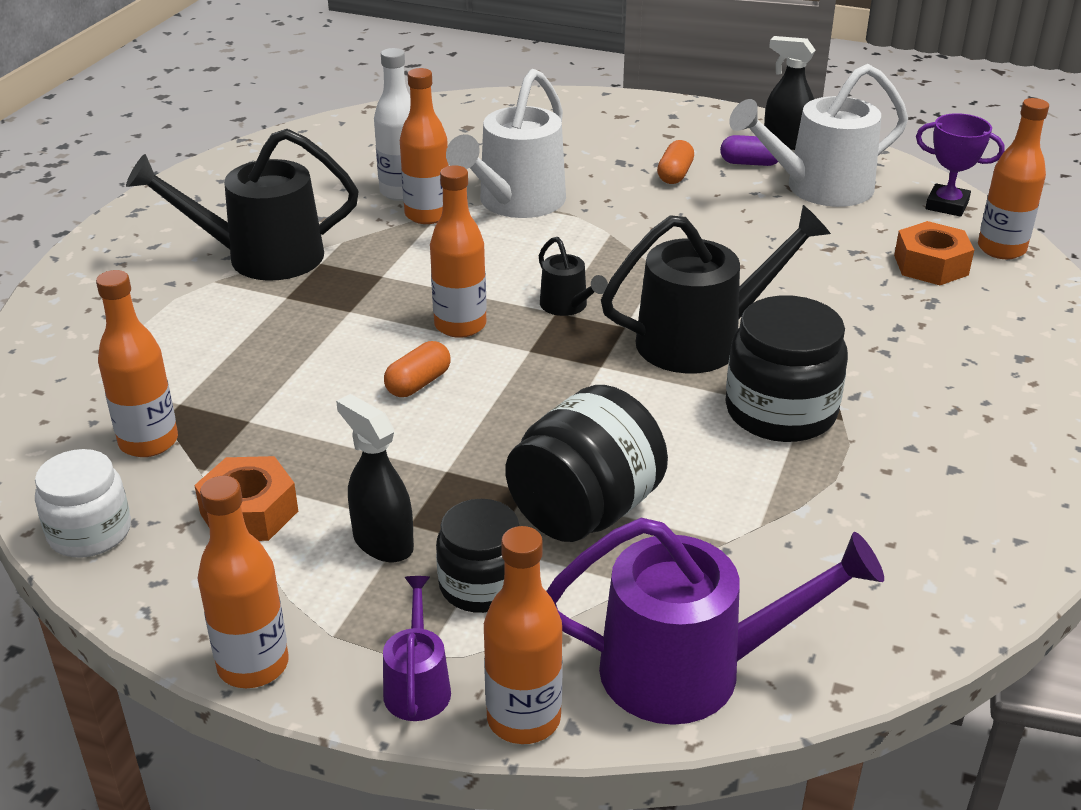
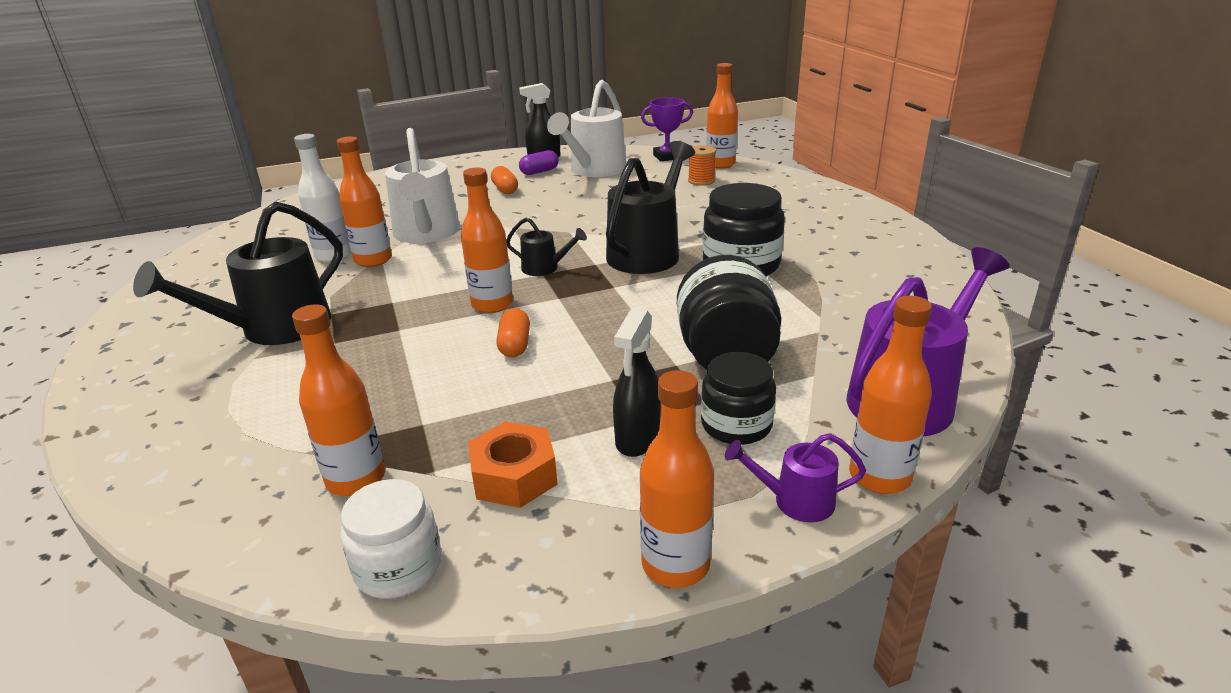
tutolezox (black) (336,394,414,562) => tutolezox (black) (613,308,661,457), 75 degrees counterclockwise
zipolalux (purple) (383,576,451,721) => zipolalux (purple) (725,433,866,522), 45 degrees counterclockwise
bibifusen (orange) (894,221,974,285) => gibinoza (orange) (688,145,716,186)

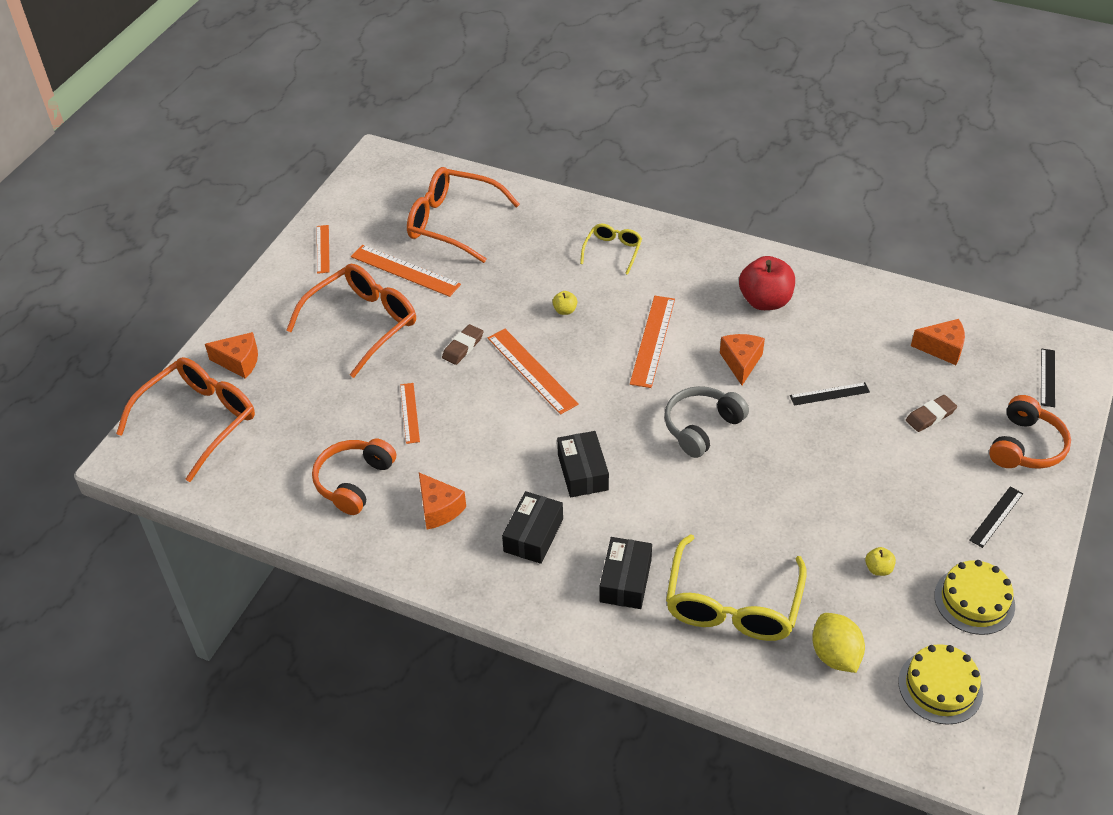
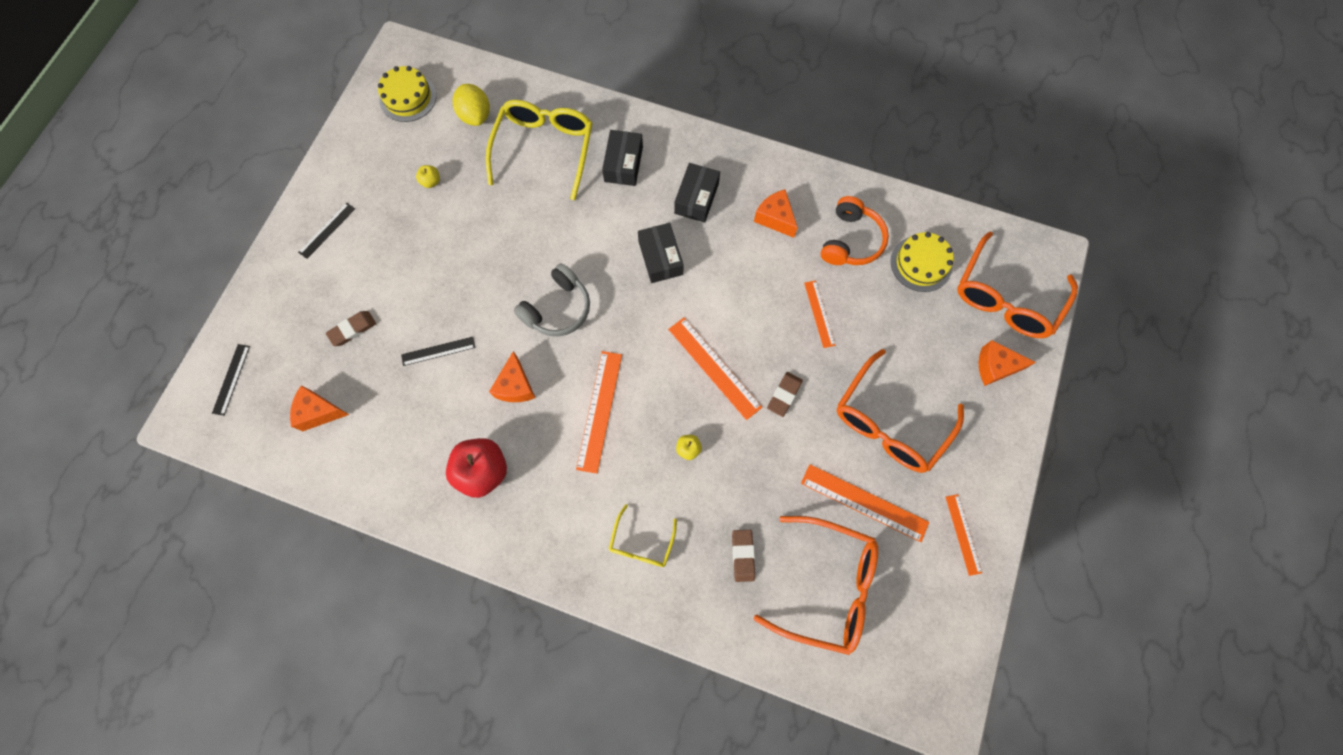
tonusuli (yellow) (934,560,1015,635) => tonusuli (yellow) (891,232,954,292), shifted
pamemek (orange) (989,395,1071,469) => nothing
nothing => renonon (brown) (732,530,755,582)

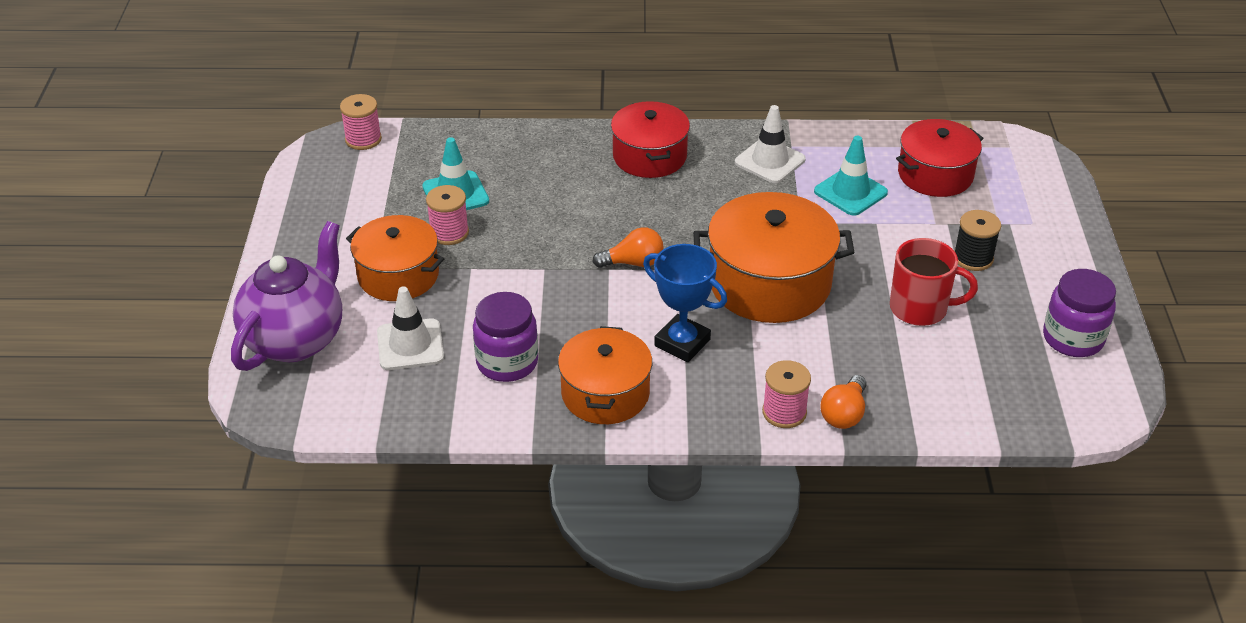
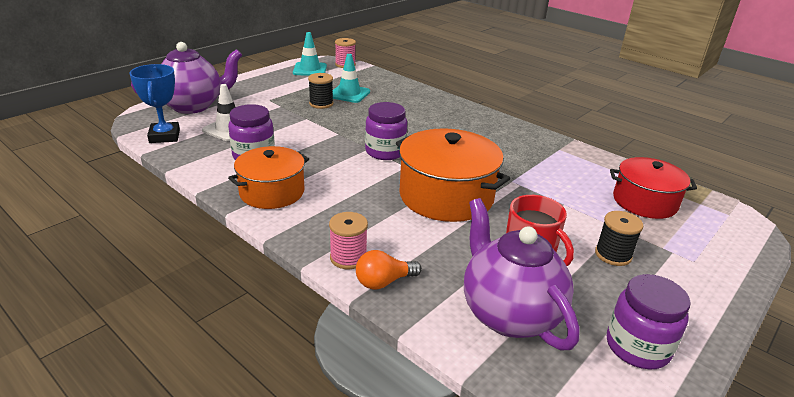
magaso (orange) (346,215,444,301) => nothing
gibinoza (pink) (426,185,469,245) => gibinoza (black) (308,73,333,109)
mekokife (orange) (592,227,664,268) => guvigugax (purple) (365,102,407,160)
magaso (red) (611,101,690,178) => nothing
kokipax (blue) (643,244,727,362) => kokipax (blue) (129,64,180,143), shifted
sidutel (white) (735,105,806,183) => nothing
sidutel (turquoise) (814,136,888,216) => sidutel (turquoise) (293,32,327,76), shifted
nothing => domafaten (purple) (464,198,580,350)

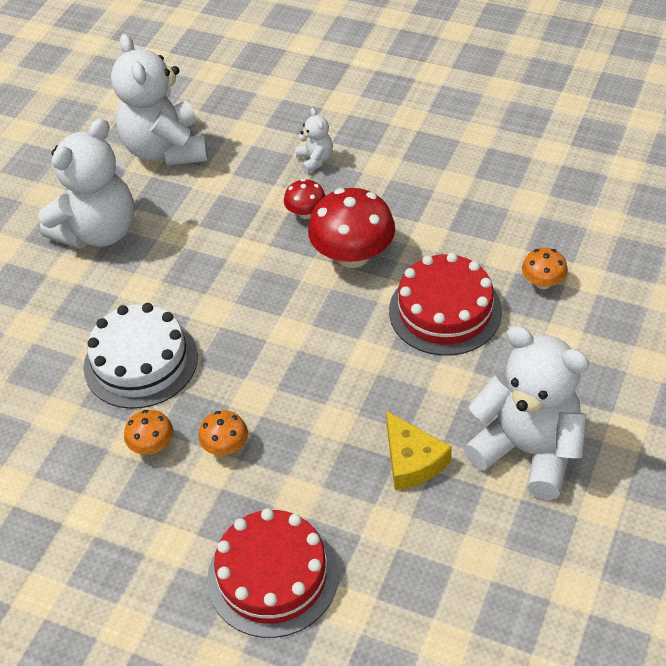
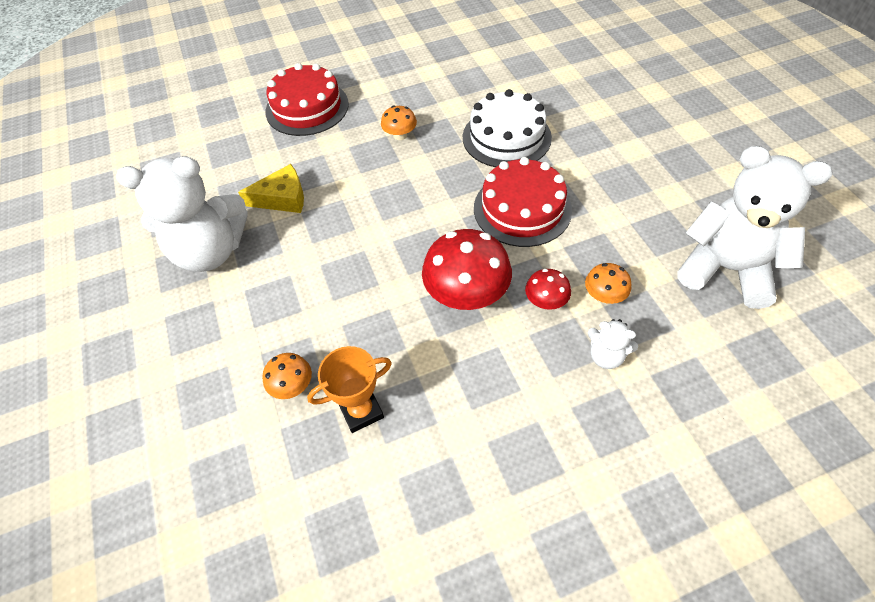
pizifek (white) (38,118,135,248) => nothing
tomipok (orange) (124,410,173,454) => tomipok (orange) (585,263,631,304), shifted
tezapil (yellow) (386,411,452,490) => tezapil (yellow) (238,164,304,213), 150 degrees clockwise
tonusuli (red) (389,253,502,355) => tonusuli (red) (474,157,572,247), shifted
nothing => kokipax (orange) (307,346,392,433)

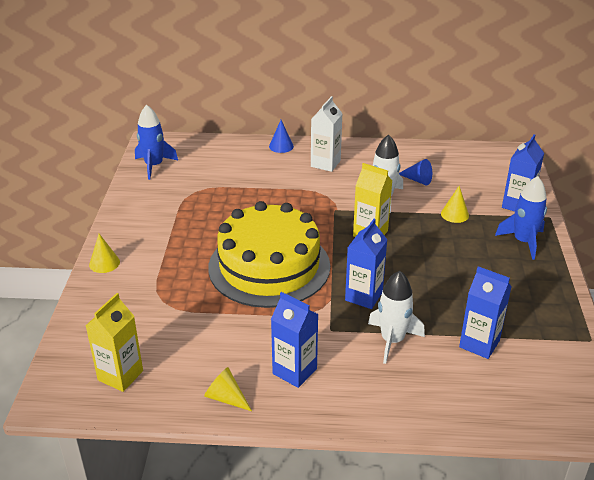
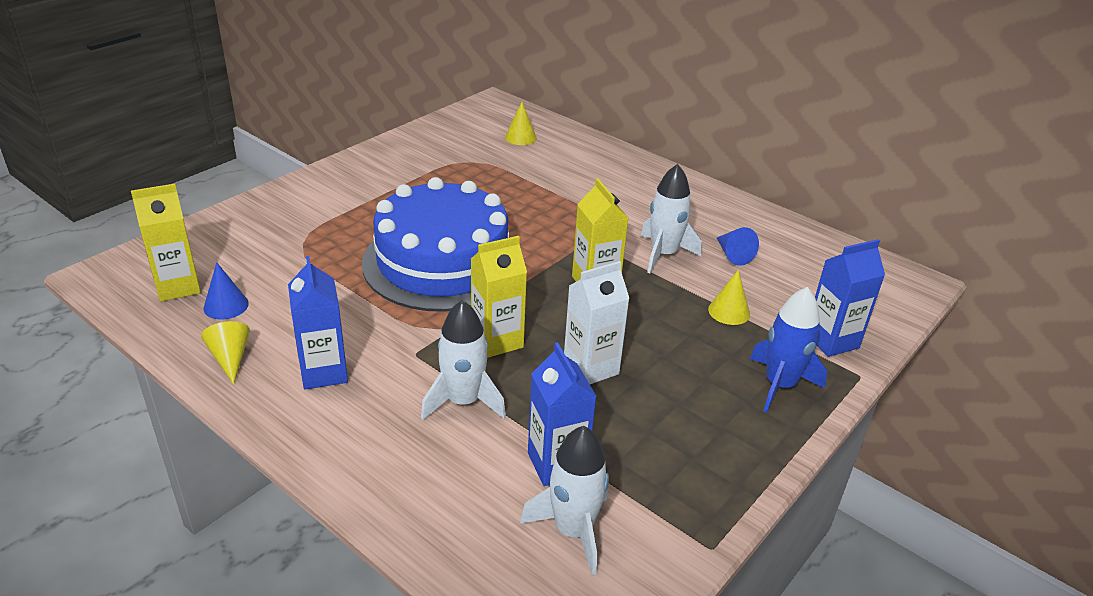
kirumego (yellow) (89,234,120,273) => kirumego (yellow) (505,102,537,145), shifted
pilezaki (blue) (135,105,178,180) => nothing
tonusuli (yellow) (208,201,330,308) => tonusuli (blue) (362,177,509,312)
kirumego (blue) (269,120,294,153) => kirumego (blue) (204,262,249,319), shifted
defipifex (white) (311,96,343,172) => defipifex (white) (564,261,630,384), shifted
defipifex (blue) (345,219,387,309) => defipifex (yellow) (471,236,527,358)
nothing => pilezaki (white) (520,426,609,575)

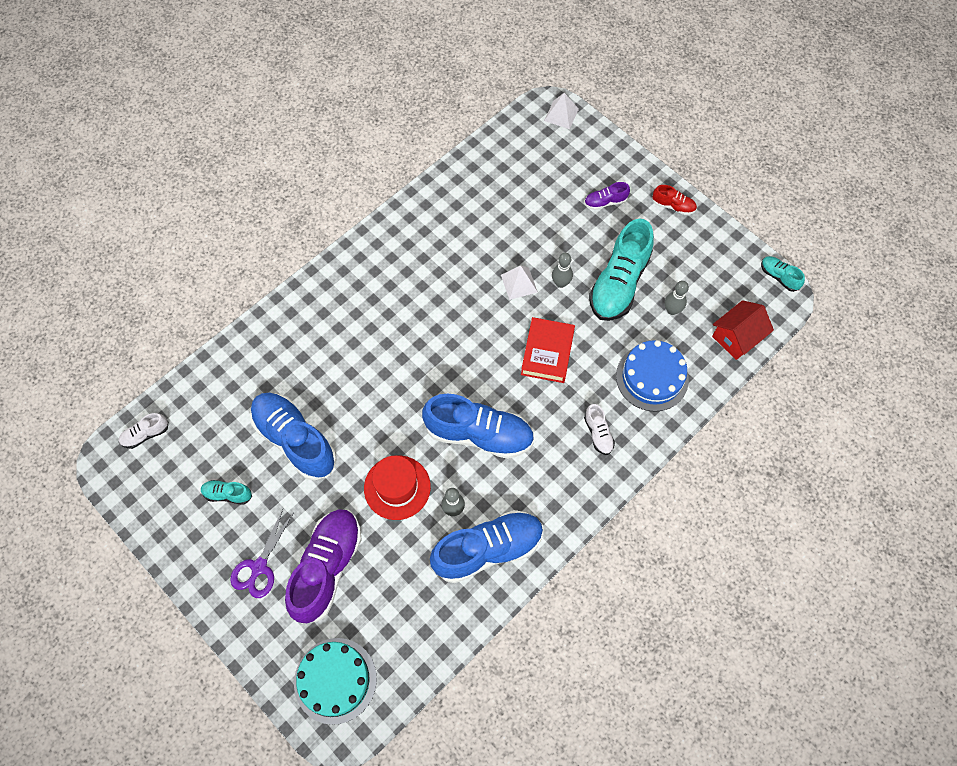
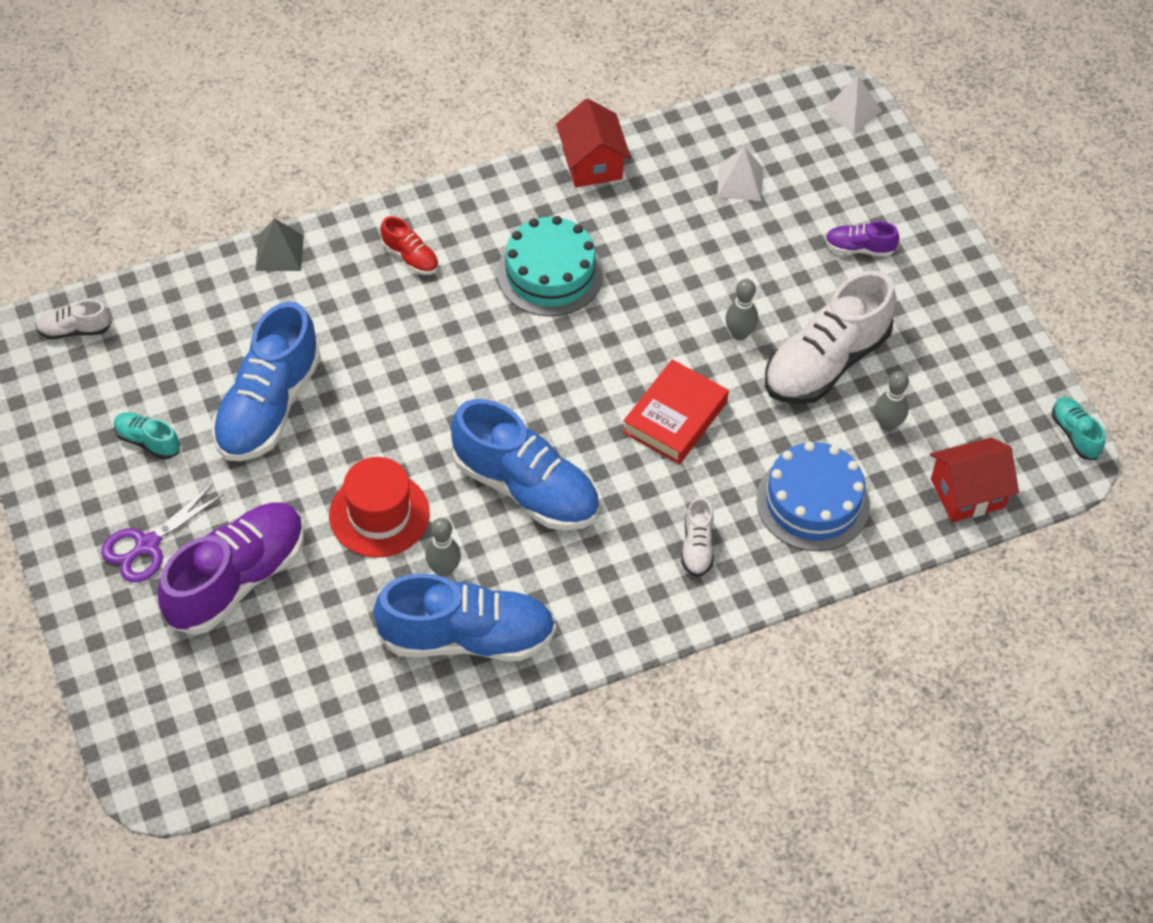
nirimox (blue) (250,393,336,481) => nirimox (blue) (212,301,321,461), 135 degrees counterclockwise
tonusuli (turquoise) (294,638,377,725) => tonusuli (turquoise) (497,216,603,317), shifted
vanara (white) (501,266,538,300) => vanara (white) (717,147,763,201), shifted
nirimox (turquoise) (589,219,654,321) => nirimox (white) (765,270,896,404)
nirimox (red) (652,185,697,215) => nirimox (red) (381,216,439,275), shifted
nothing => vanara (grey) (255,218,304,271)
nothing => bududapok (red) (556,99,631,187)

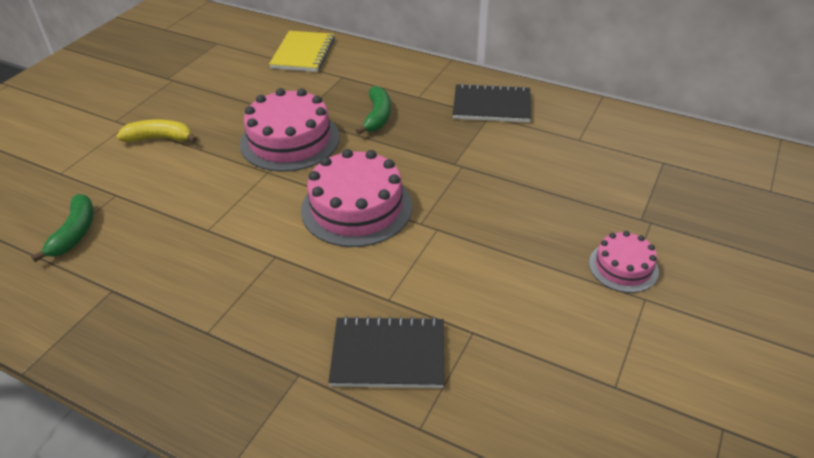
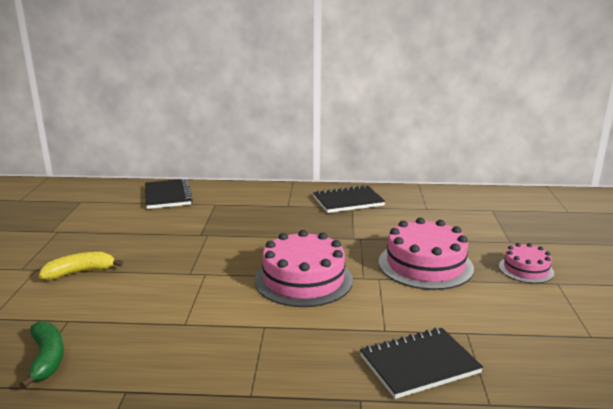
tonusuli (pink) (240,88,339,172) => tonusuli (pink) (379,217,474,290), shifted
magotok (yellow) (269,31,335,72) => magotok (black) (145,179,193,209)
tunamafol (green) (356,86,391,134) => nothing

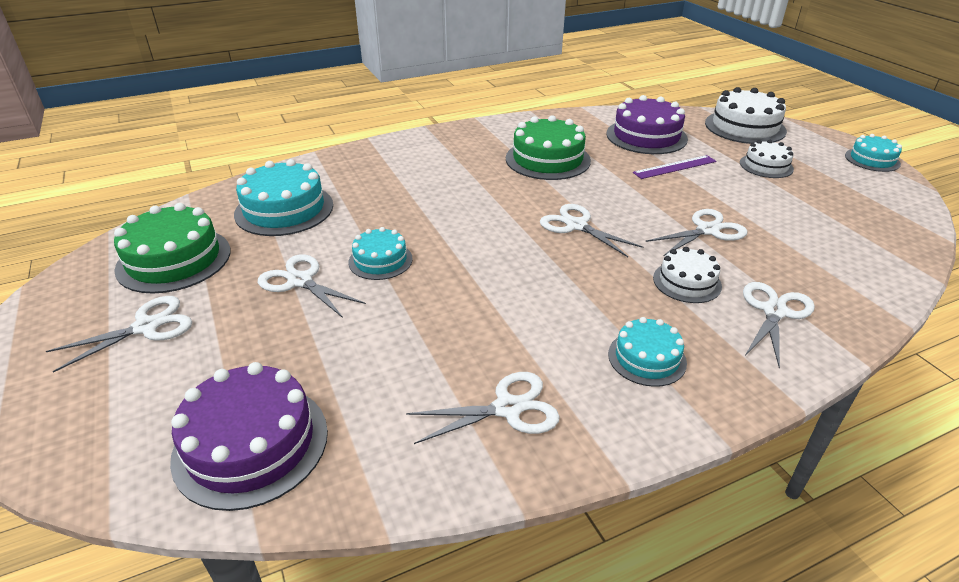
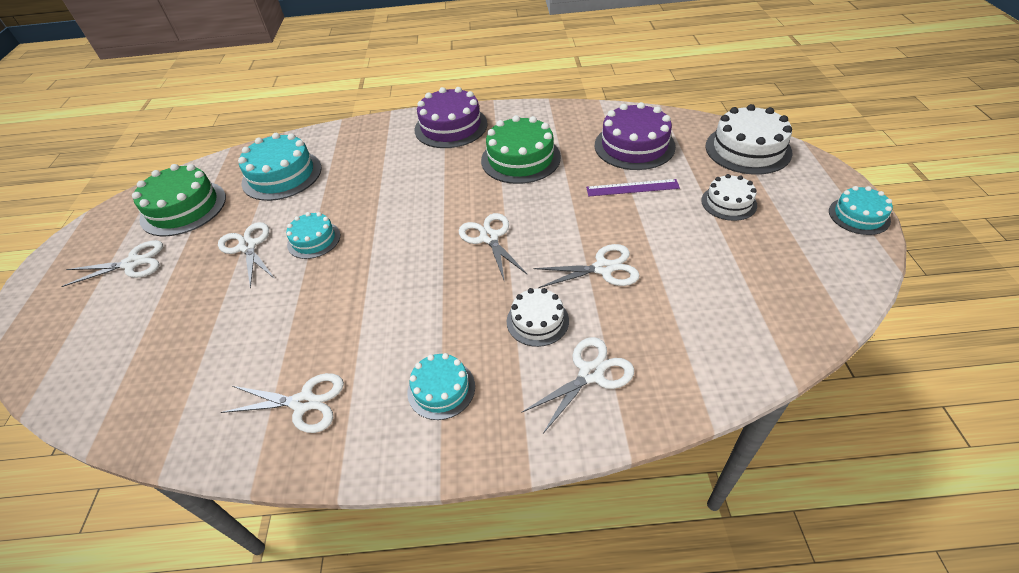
tonusuli (purple) (170,362,328,511) => tonusuli (purple) (414,87,488,148), shifted

